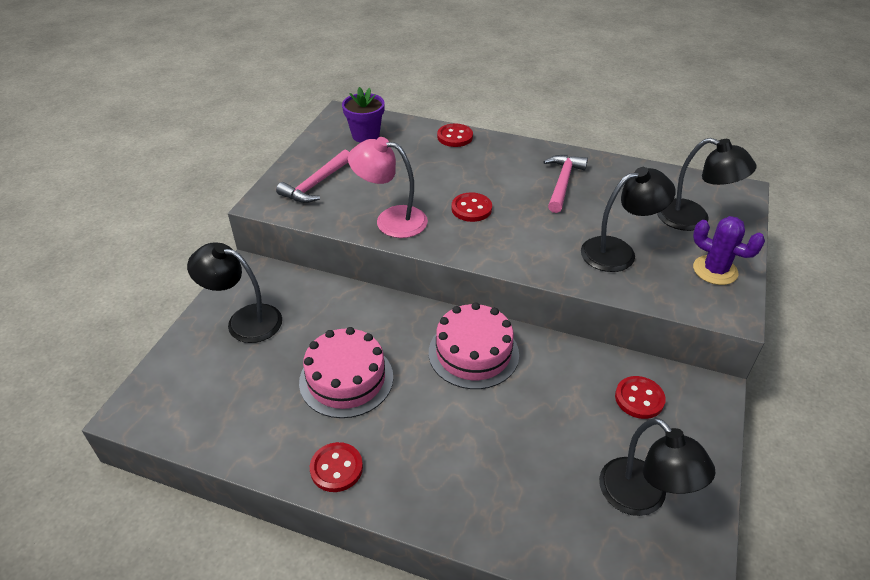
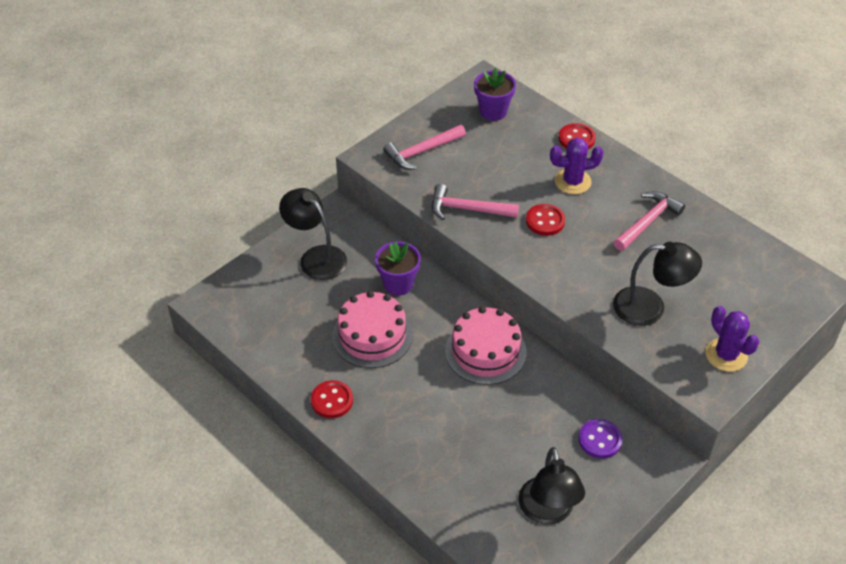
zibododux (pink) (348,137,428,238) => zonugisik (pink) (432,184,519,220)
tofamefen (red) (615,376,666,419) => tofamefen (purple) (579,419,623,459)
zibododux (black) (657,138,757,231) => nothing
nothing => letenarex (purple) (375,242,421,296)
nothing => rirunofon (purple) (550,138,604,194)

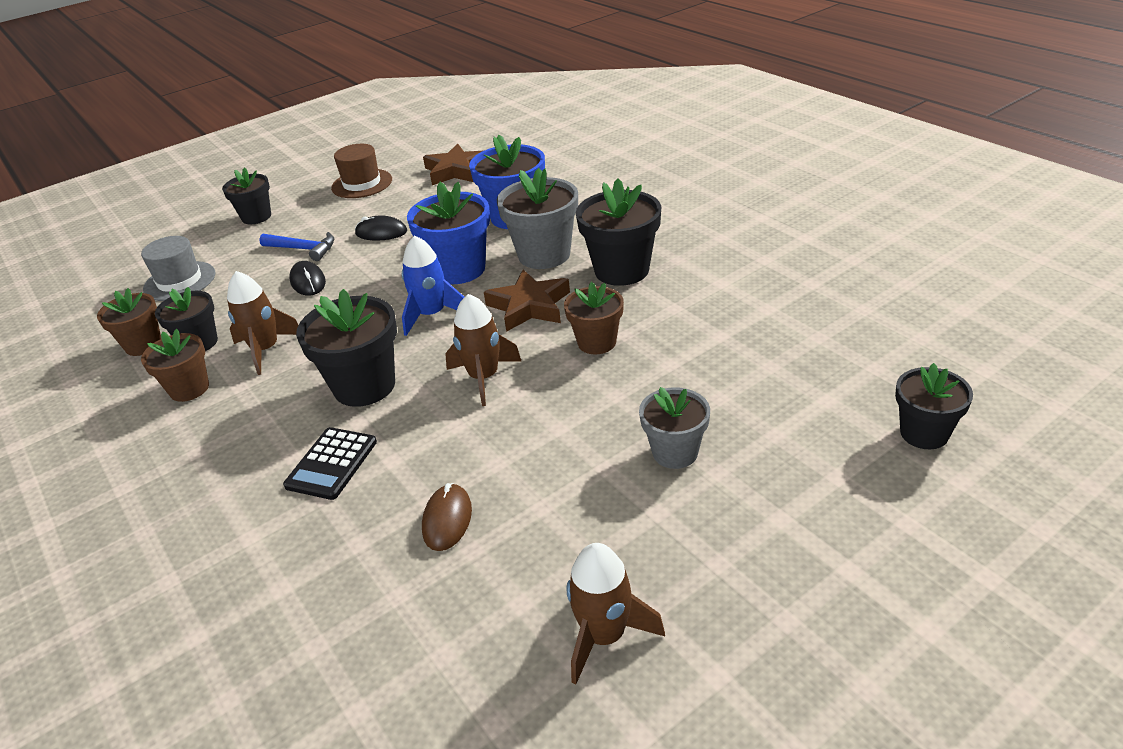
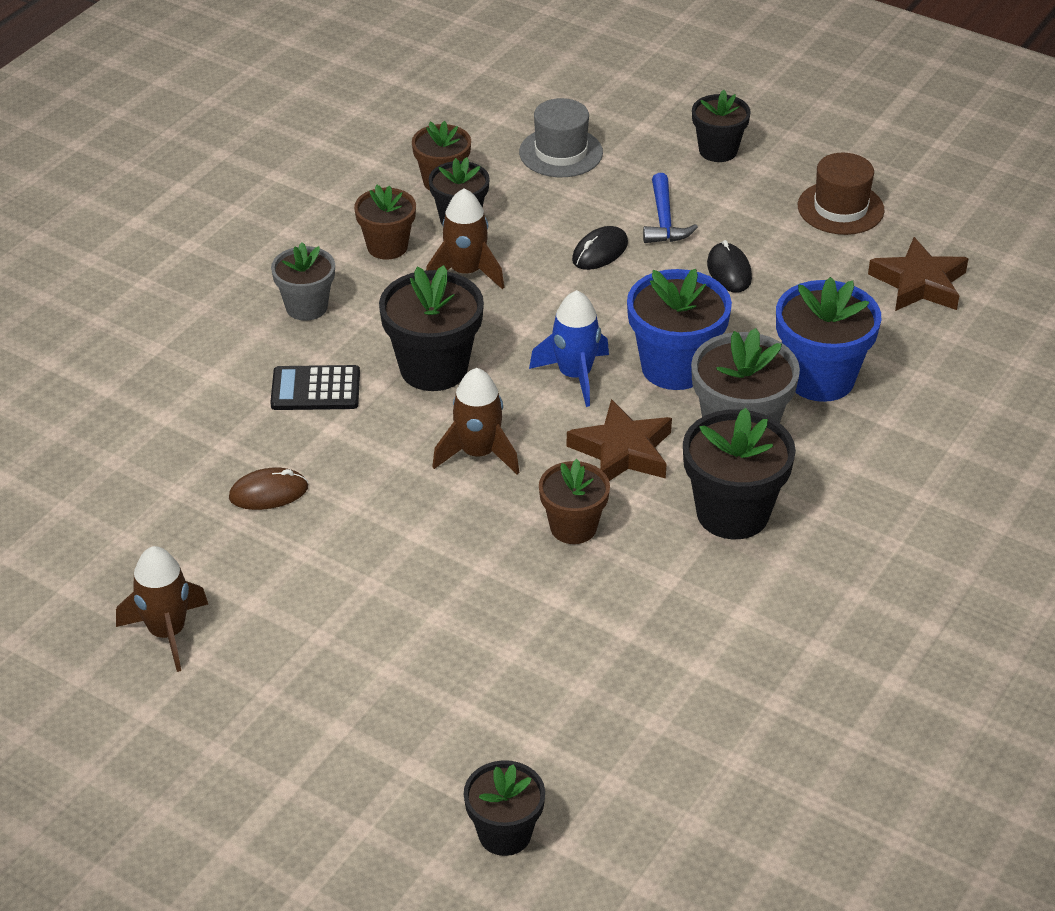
letenarex (grey) (639,387,710,469) => letenarex (grey) (271,242,335,321), shifted

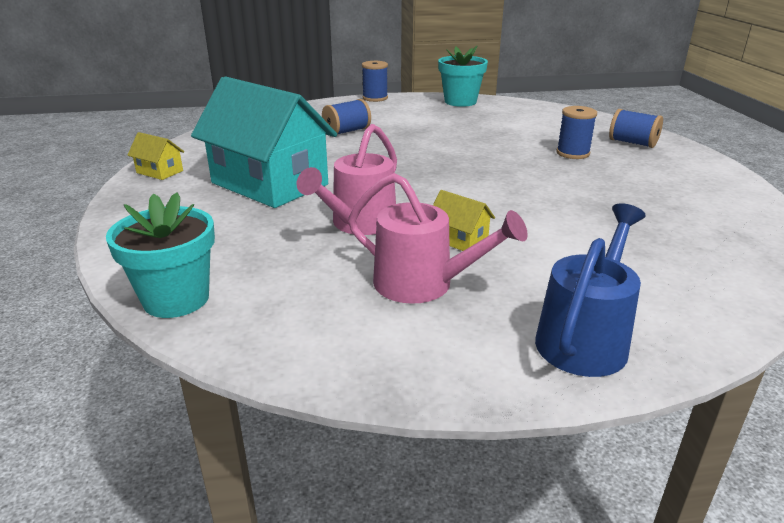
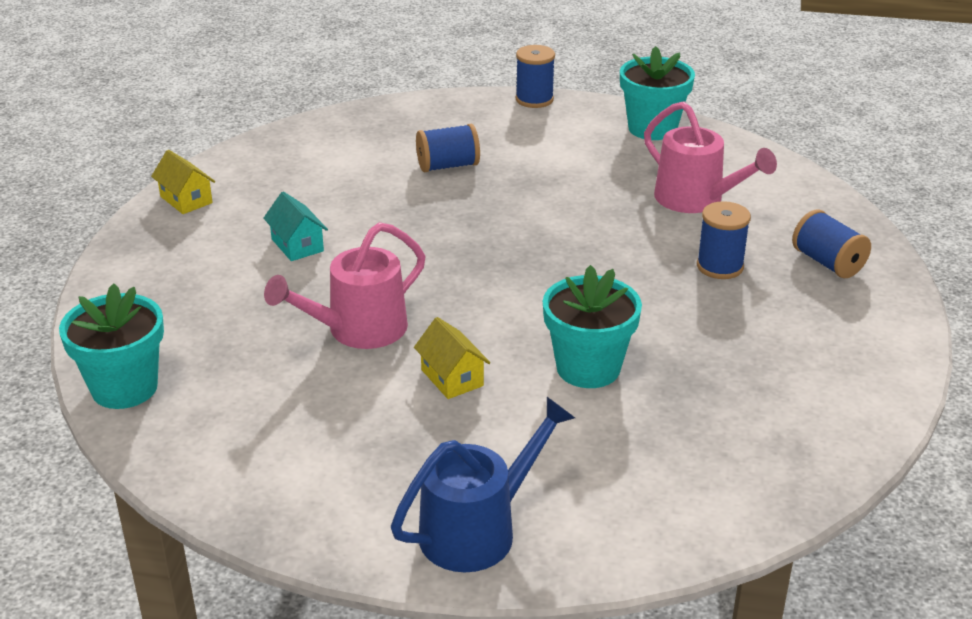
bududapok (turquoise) (191,76,337,208) => bududapok (turquoise) (263,191,328,261), x0.40
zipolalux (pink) (348,173,528,304) => zipolalux (pink) (644,101,777,213), shifted
nothing => letenarex (turquoise) (543,265,642,388)

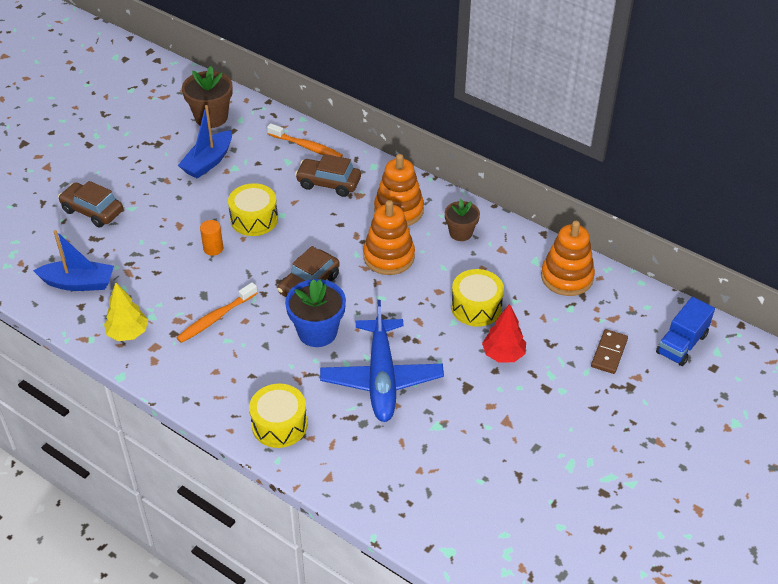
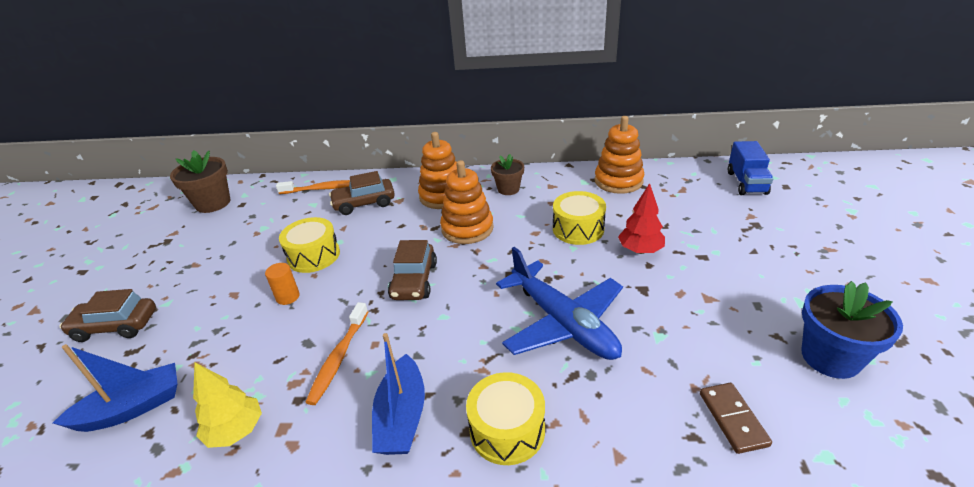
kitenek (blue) (178,105,232,179) => kitenek (blue) (372,333,425,455), shifted
letenarex (blue) (285,279,346,347) => letenarex (blue) (801,281,903,379), shifted
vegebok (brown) (591,329,628,374) => vegebok (brown) (700,383,772,454), shifted

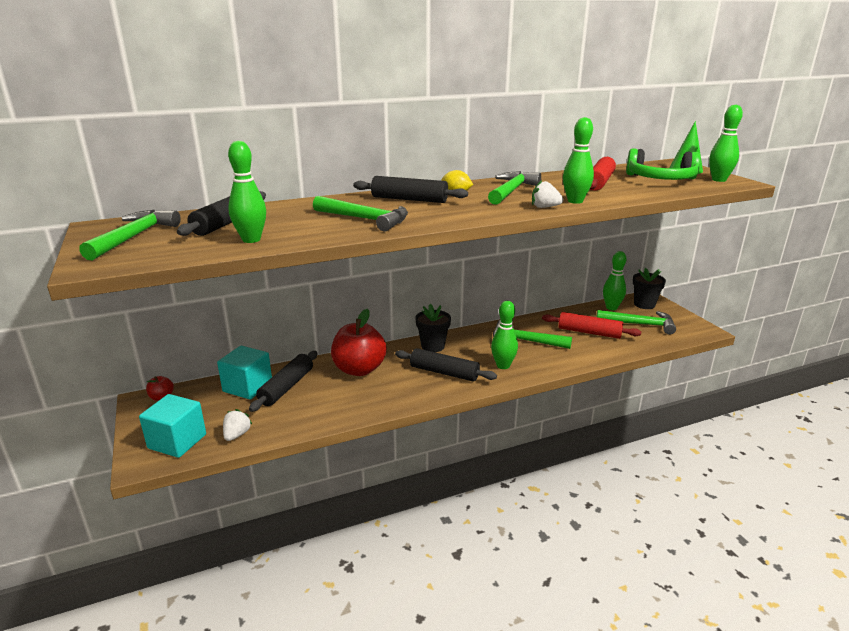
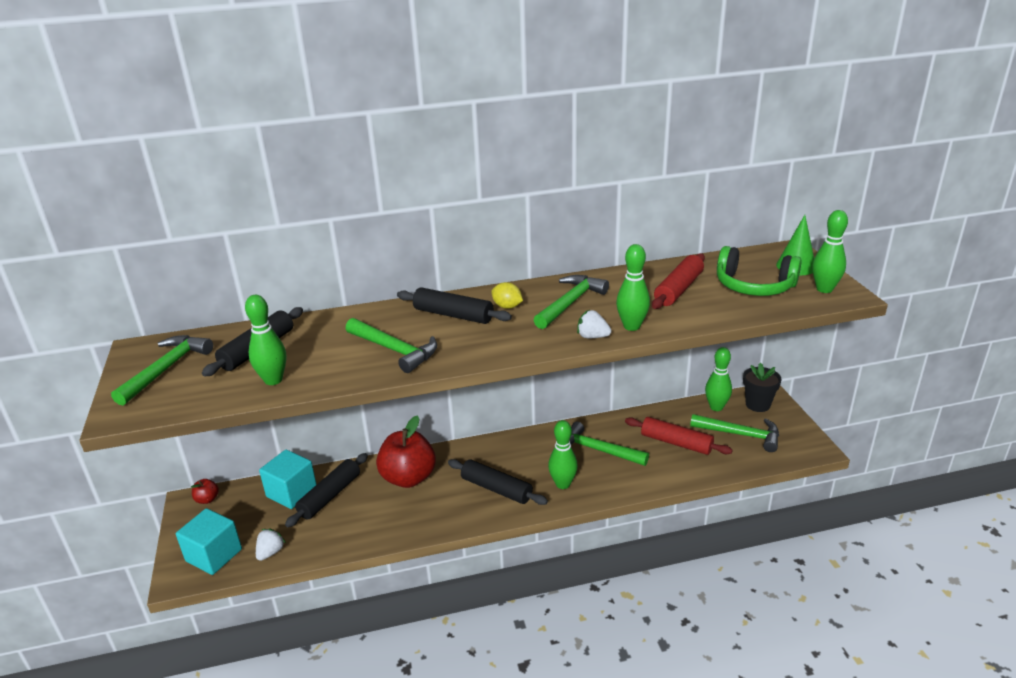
letenarex (black) (415,304,451,352) => nothing

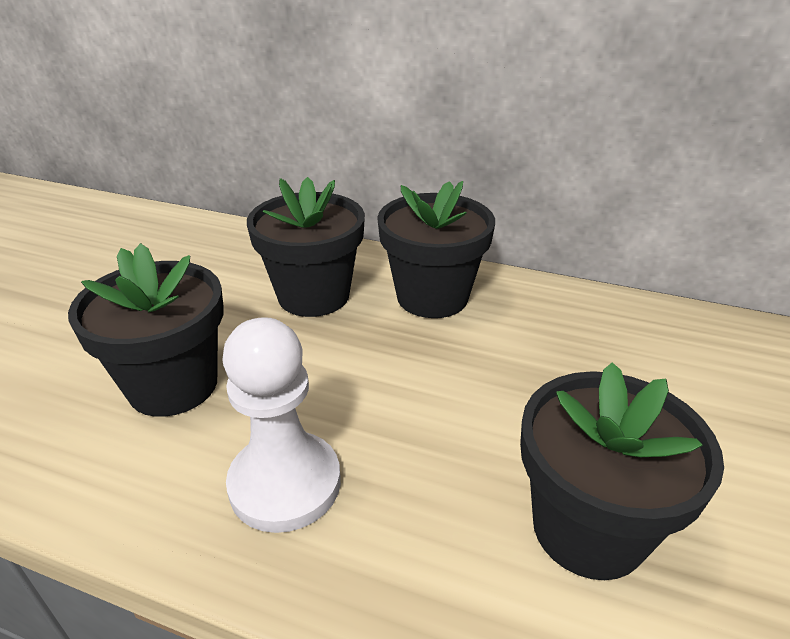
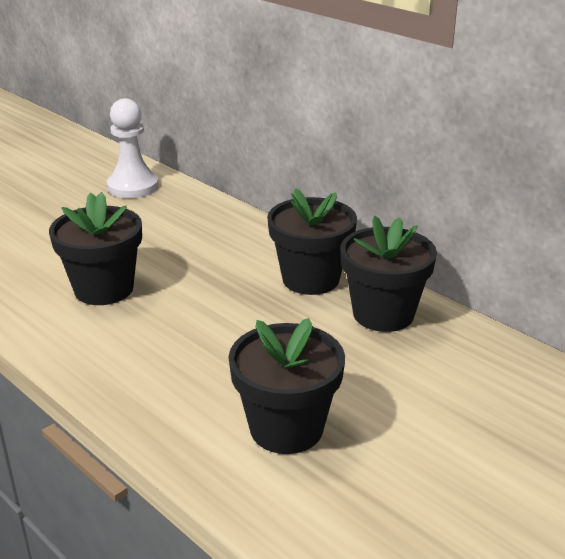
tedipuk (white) (222,317,341,533) => tedipuk (white) (107,98,159,198), shifted
letenarex (black) (247,177,365,317) => letenarex (black) (340,216,437,332), shifted

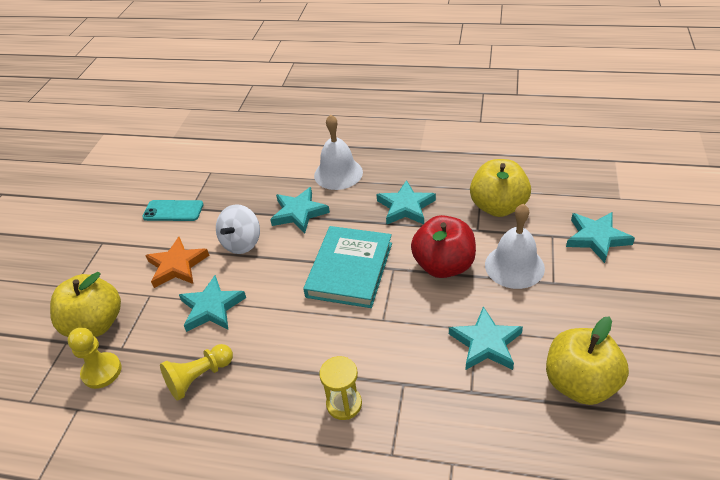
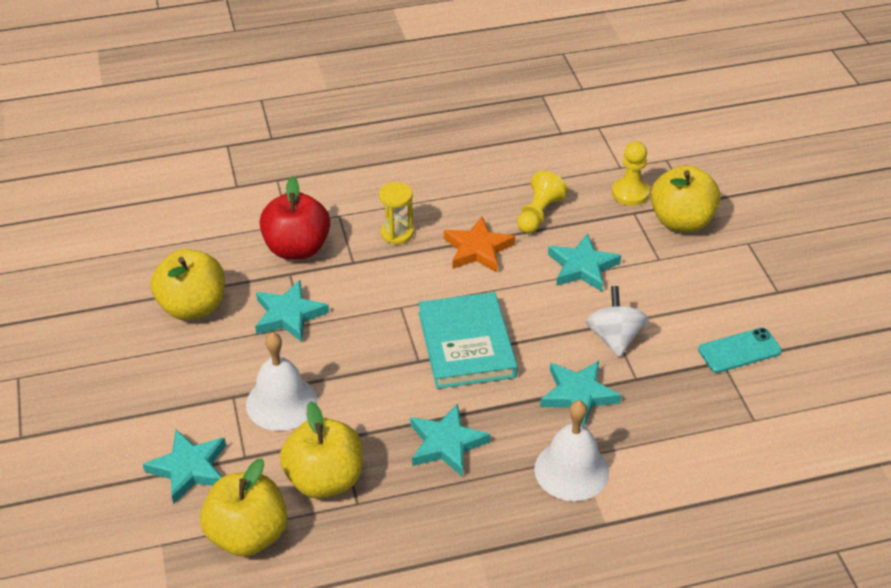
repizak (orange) (145,237,210,288) => repizak (orange) (444,217,515,272), shifted
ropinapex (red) (411,215,476,278) => ropinapex (red) (259,176,330,260), shifted
nothing => ropinapex (yellow) (200,458,287,557)

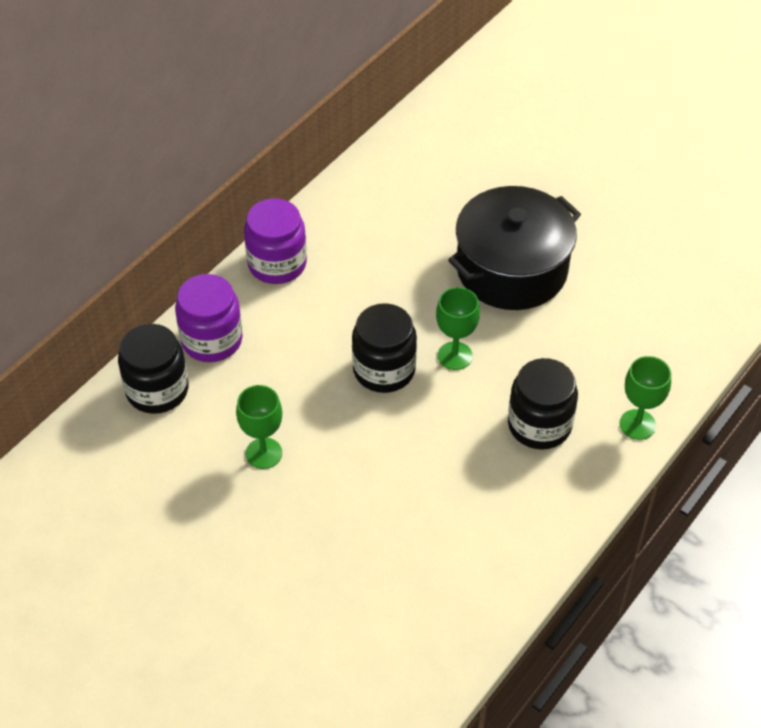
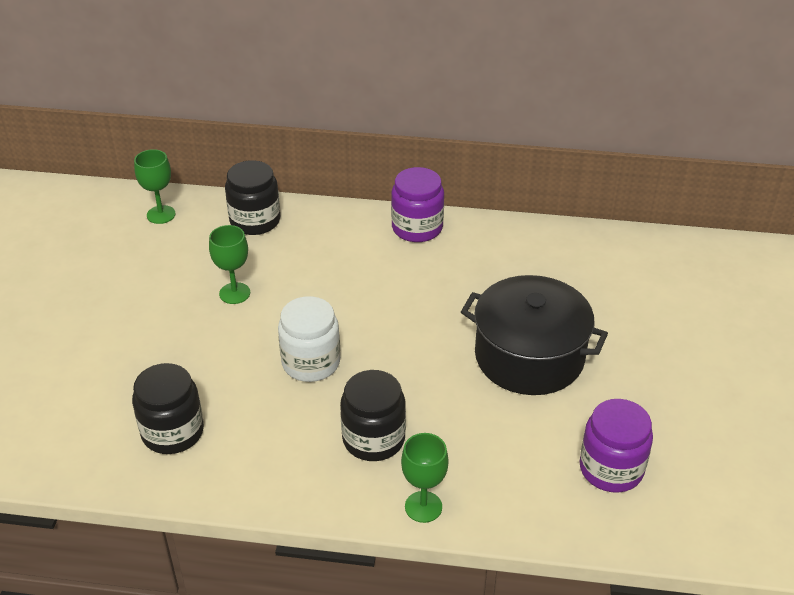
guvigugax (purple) (175,274,243,362) => guvigugax (purple) (580,399,653,493), shifted
guvigugax (black) (352,303,417,393) => guvigugax (black) (132,363,204,454), shifted
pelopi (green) (436,287,480,370) => pelopi (green) (134,149,176,224), shifted
nothing => guvigugax (white) (278,296,340,382)

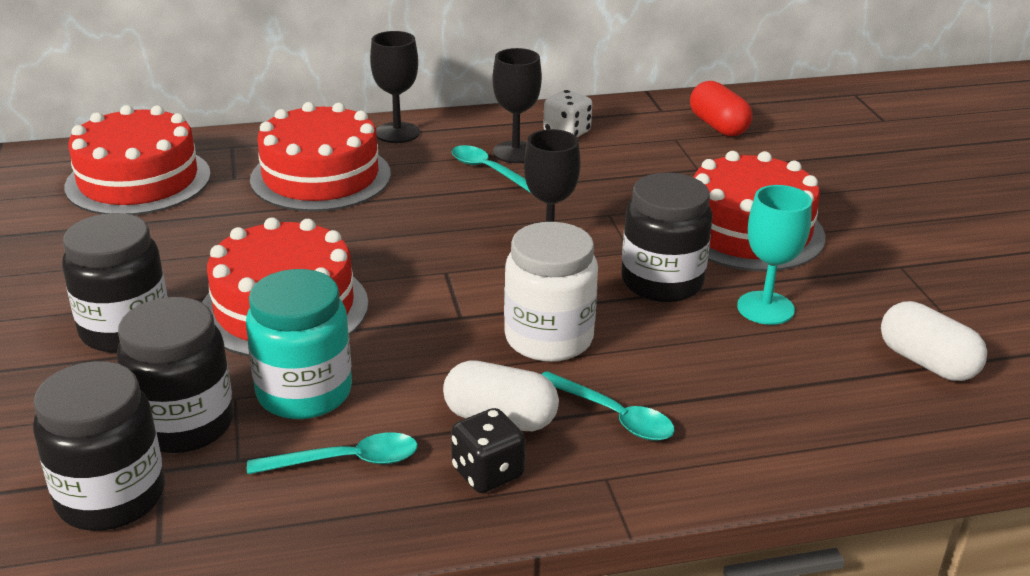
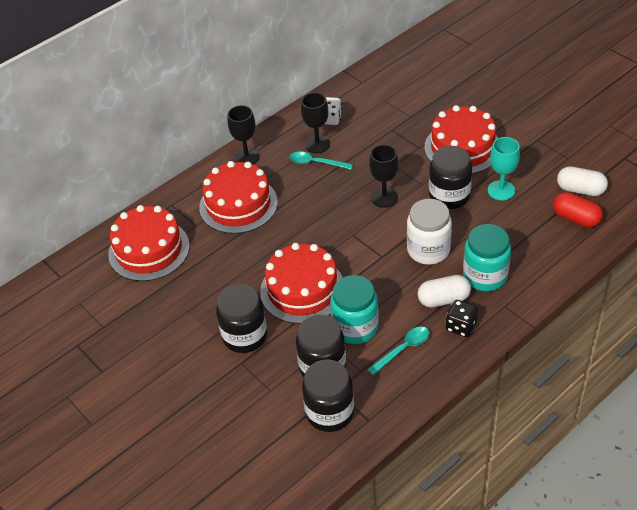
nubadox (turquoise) (542,371,675,441) => guvigugax (turquoise) (463,224,511,291)
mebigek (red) (690,81,753,136) => mebigek (red) (553,192,603,227), shifted

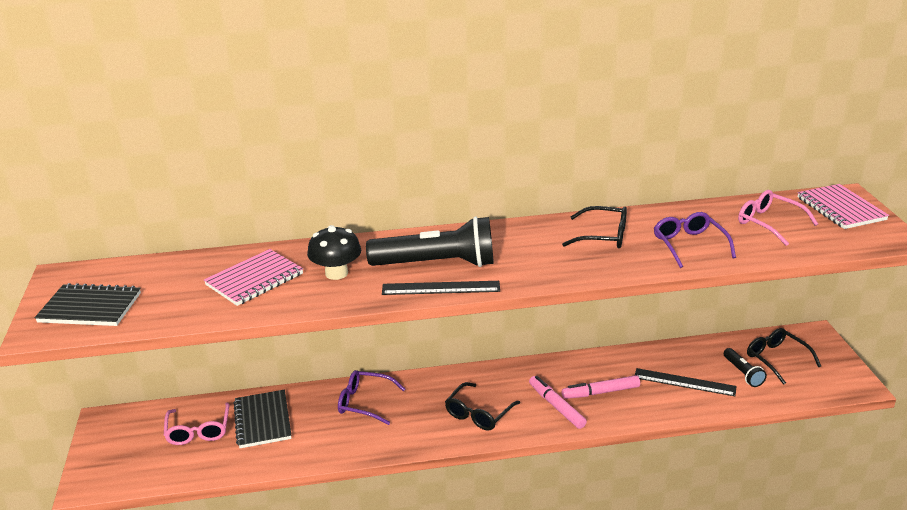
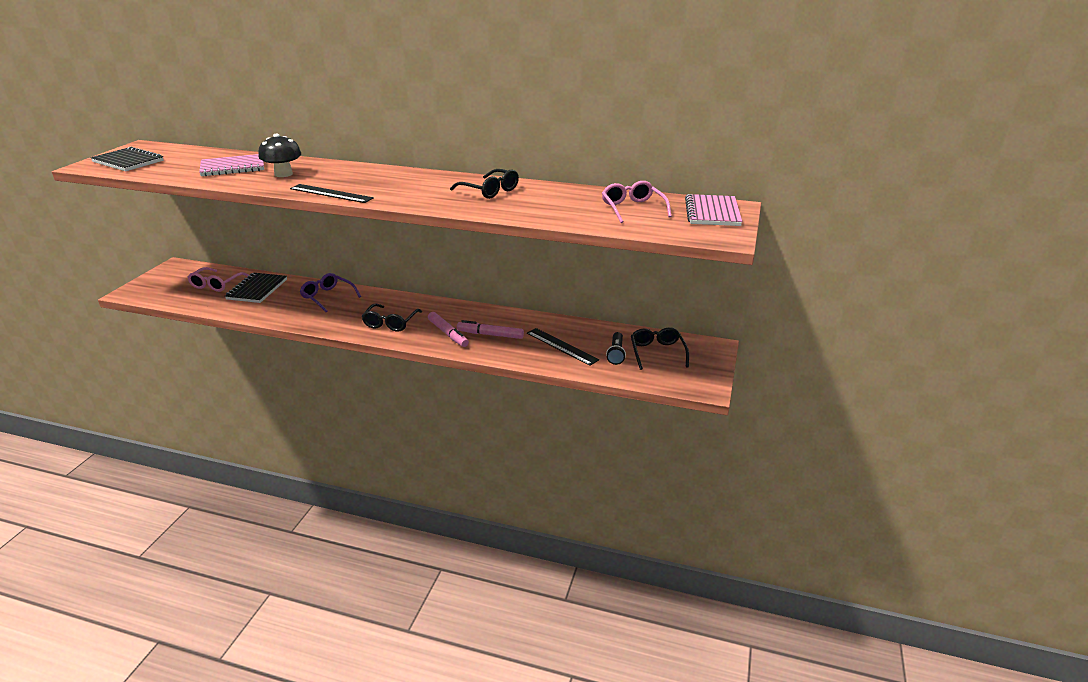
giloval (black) (366,216,494,267) => nothing
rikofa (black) (445,382,520,430) => rikofa (black) (362,303,422,331), 45 degrees counterclockwise
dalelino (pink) (529,376,587,429) => dalelino (pink) (428,312,469,347), 150 degrees clockwise
rikofa (purple) (654,212,736,268) => nothing

